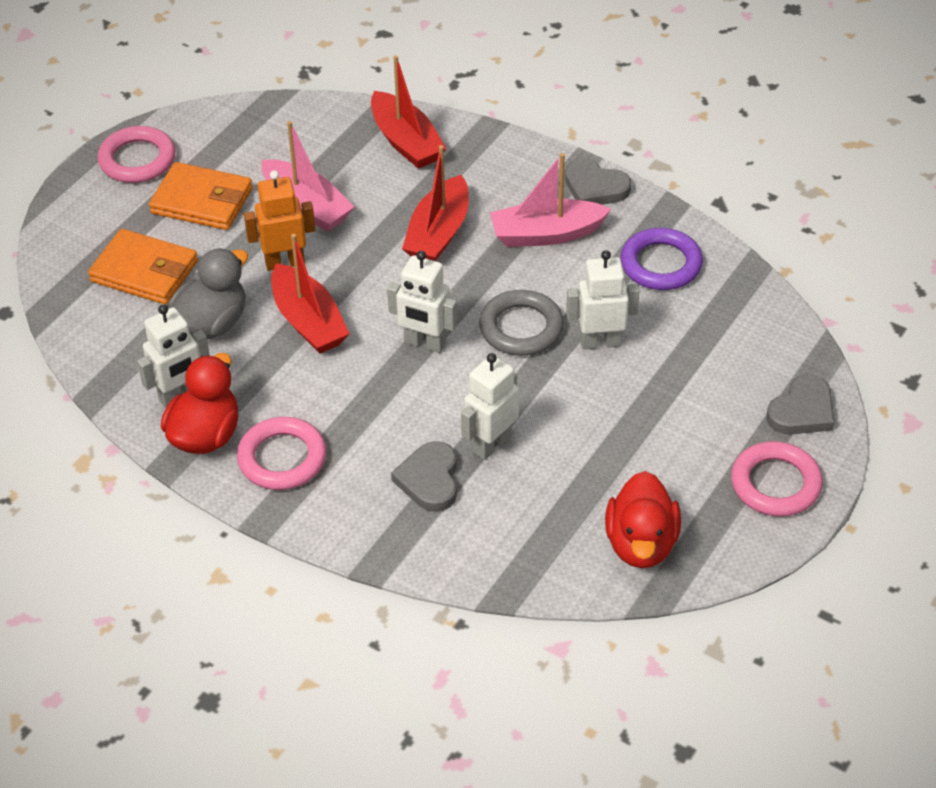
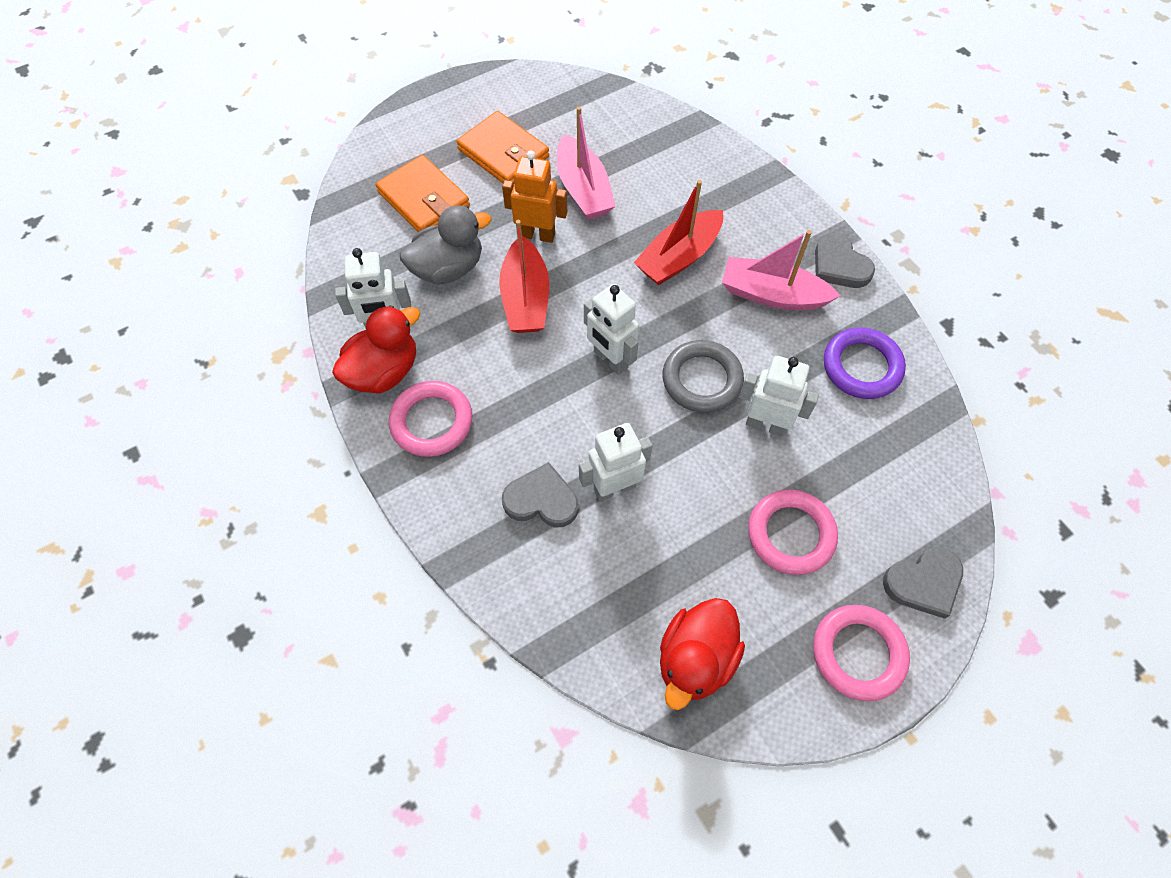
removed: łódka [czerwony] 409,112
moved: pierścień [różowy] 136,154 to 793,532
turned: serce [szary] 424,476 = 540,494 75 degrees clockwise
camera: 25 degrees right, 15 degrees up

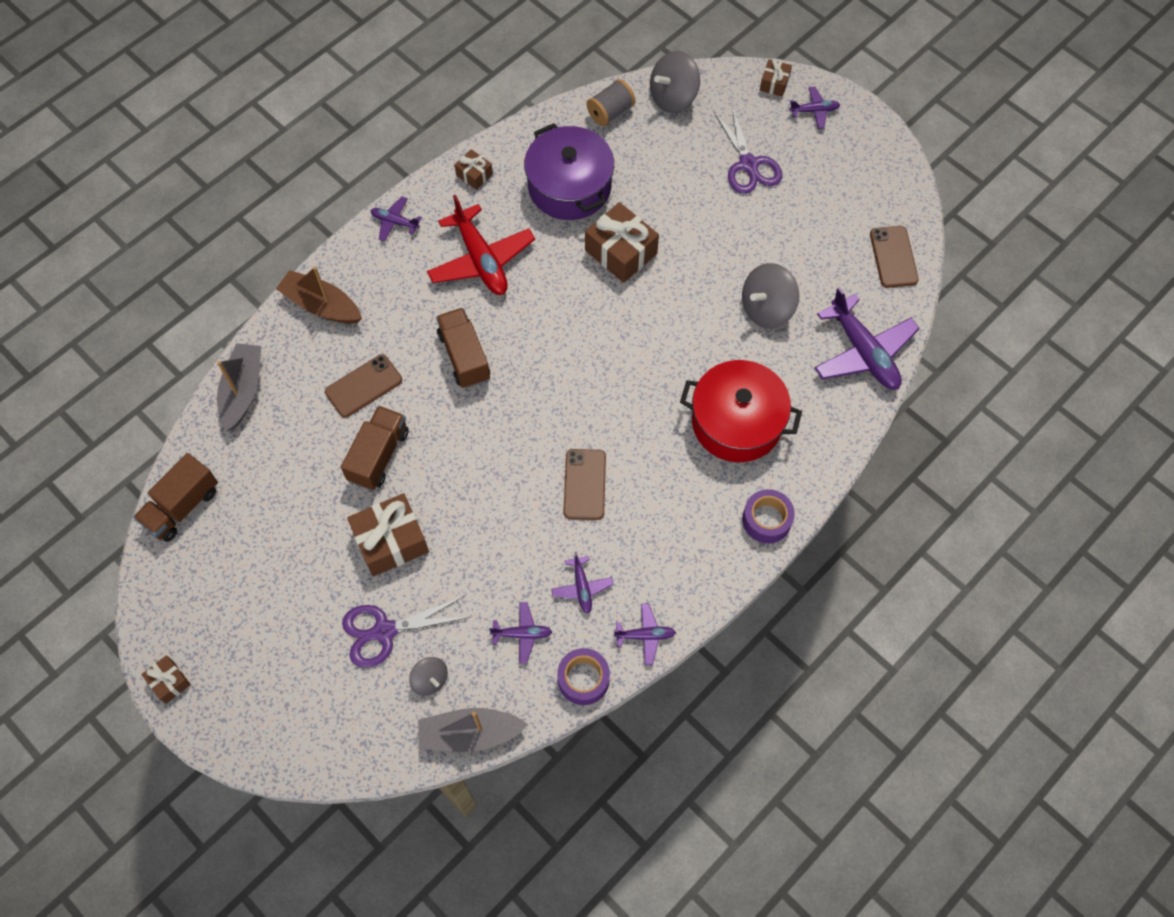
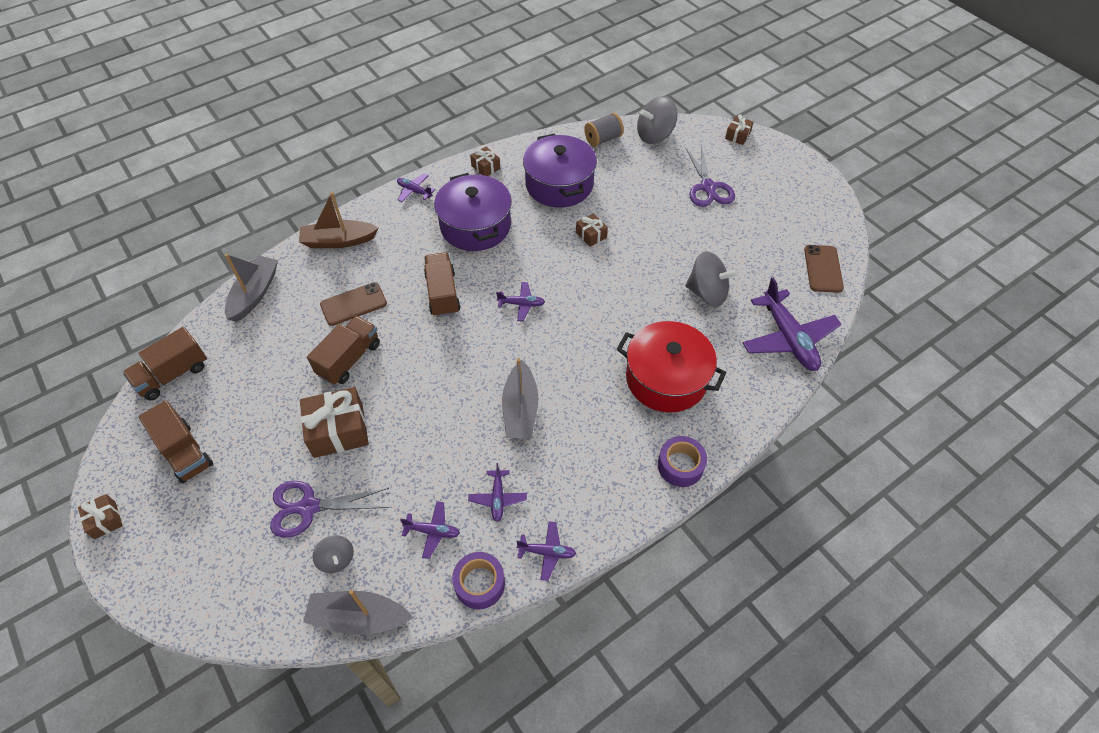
added: ciężarówka [brązowy] 175,441
moved: samolot [fioletowy] 814,108 to 520,301
replaced: samolot [czerwony] 481,245 to garnek [fioletowy] 473,212; telefon [brązowy] 584,484 to łódka [szary] 520,398
turned: łódka [brązowy] 319,295 = 338,220 45 degrees counterclockwise; bączek [szary] 770,295 = 712,279 135 degrees counterclockwise
resized: prezent [brązowy] 622,242 = 592,230 x0.52
camera: 10 degrees right, 10 degrees down

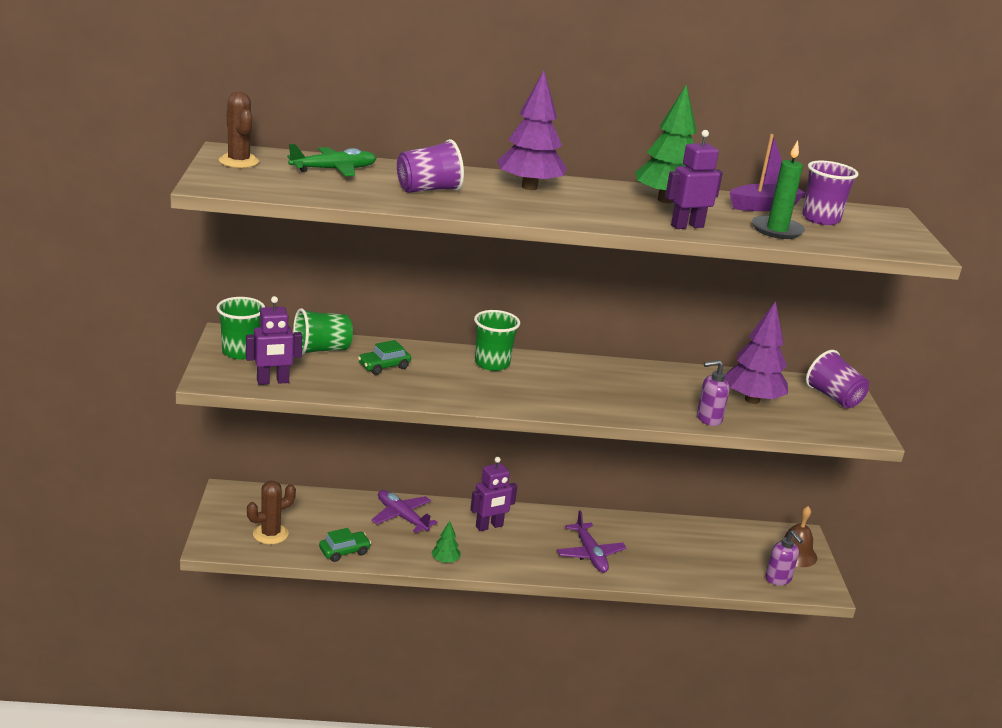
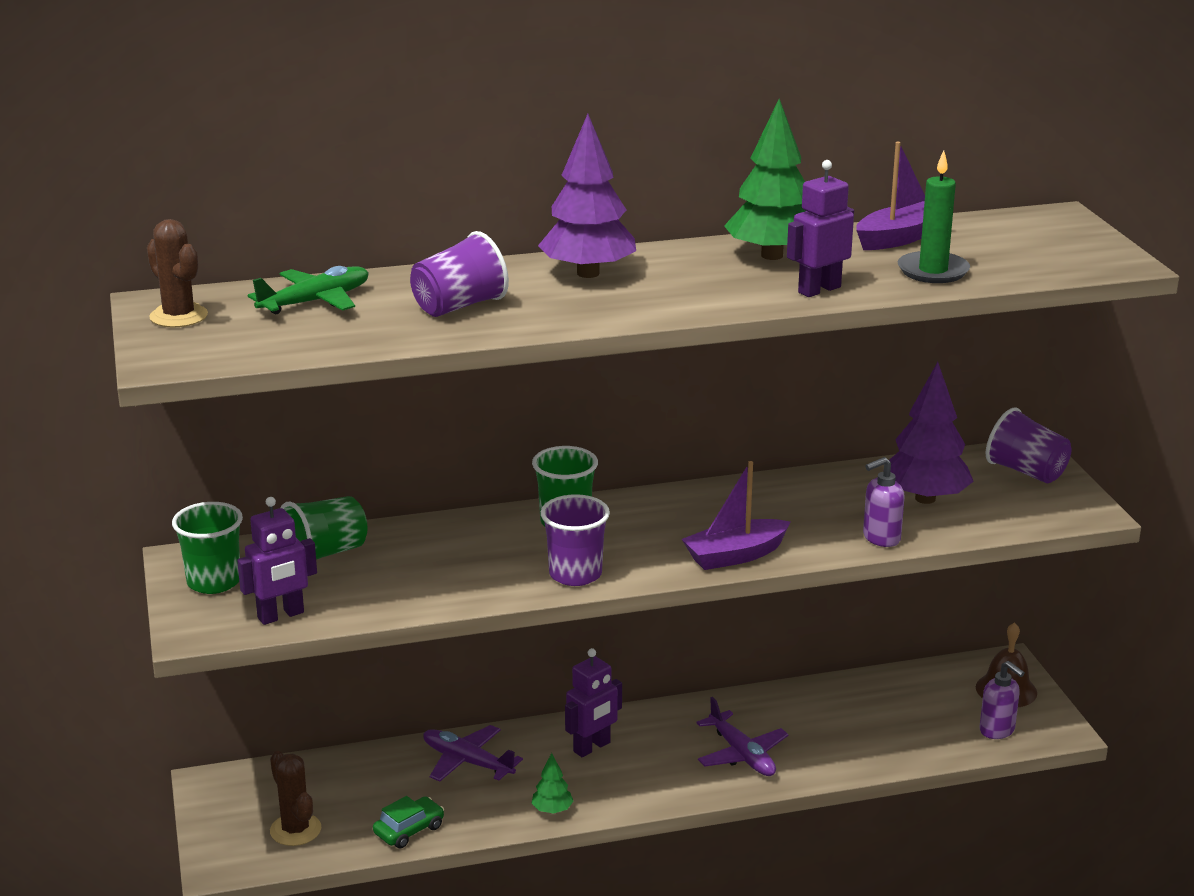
removed: samochód [zielony] 384,357
added: łódka [fioletowy] 736,515
moved: szklanka [fioletowy] 830,193 to 575,540
turned: kaktus [brązowy] 271,512 = 295,798 75 degrees counterclockwise
camera: 10 degrees left, 0 degrees up

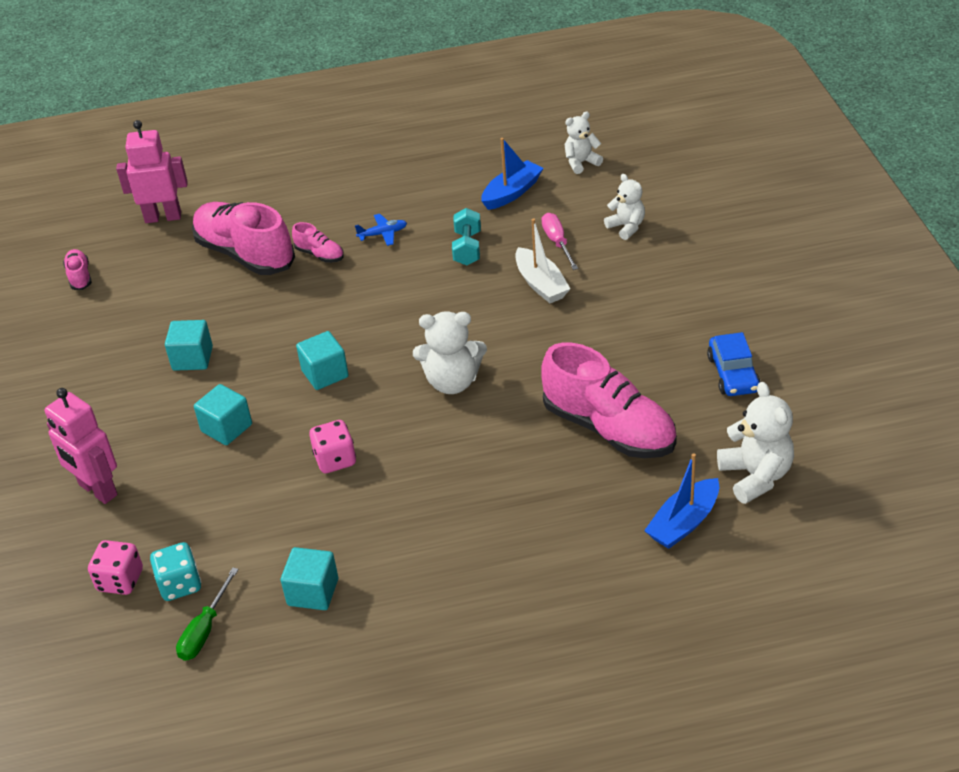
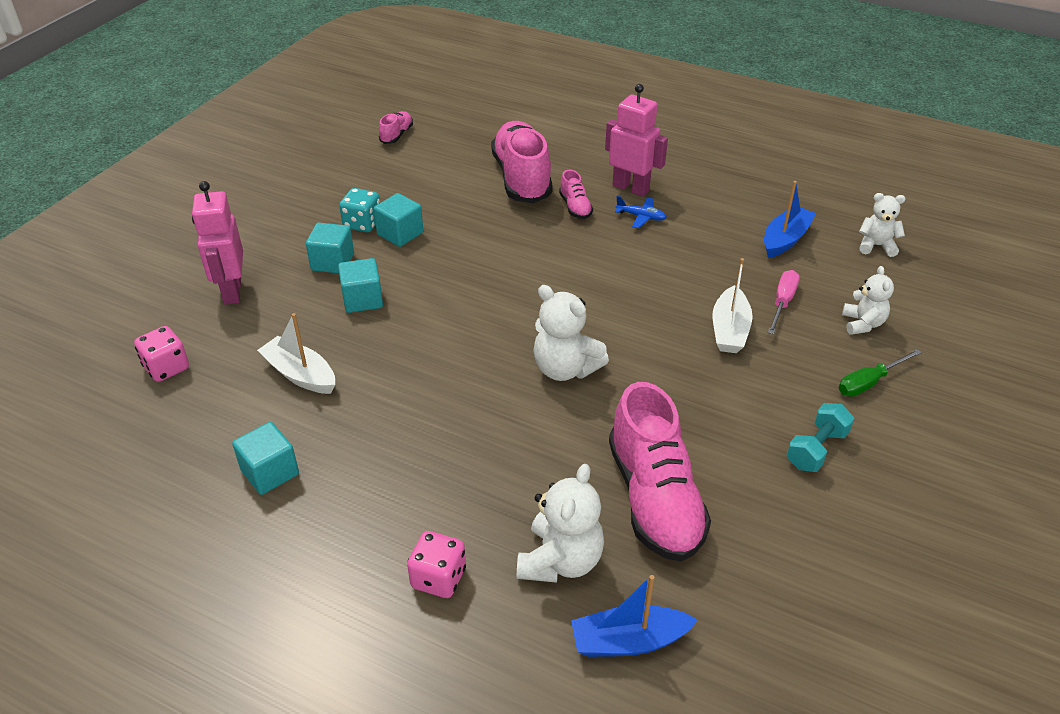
removed: samochód [niebieski] 734,364
added: łódka [biały] 296,353
moved: robot [różowy] 152,171 to 636,140; kostka do gry [turkusowy] 175,571 to 359,210; śrubokręt [zielony] 207,614 to 880,373; sześcian [turkusowy] 322,360 to 330,248; kostka do gry [różowy] 332,446 to 436,564; hantel [turkusowy] 466,237 to 820,437; miś [biały] 755,443 to 560,523
turned: łódka [niebieski] 512,174 = 790,219 45 degrees counterclockwise
camera: 35 degrees right, 0 degrees up

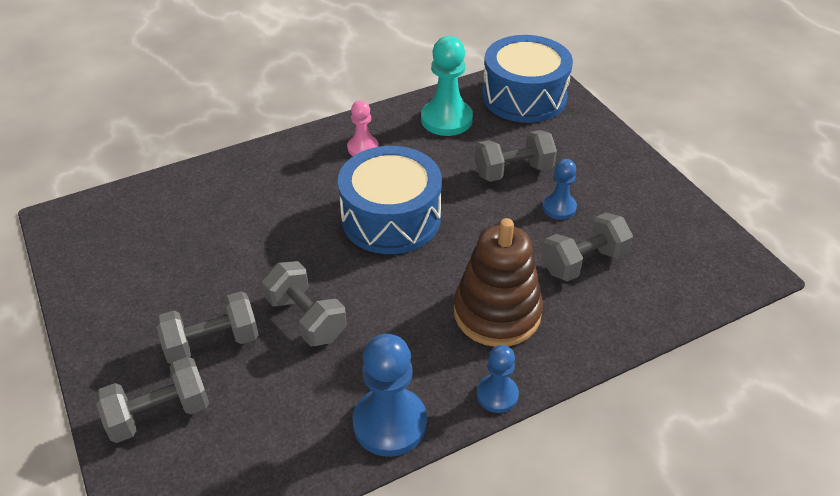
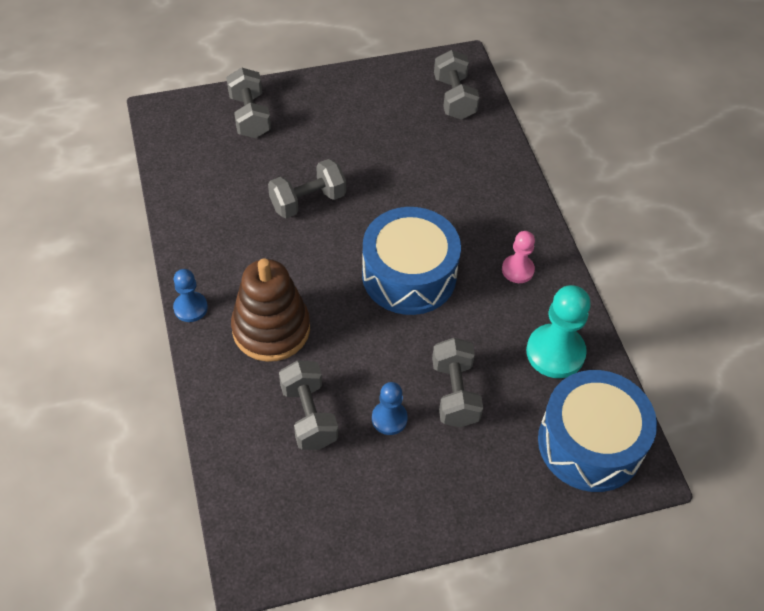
removed: pionek [niebieski] 390,395
moved: hantel [szary] 207,327 to 457,85
camera: 100 degrees right, 10 degrees up

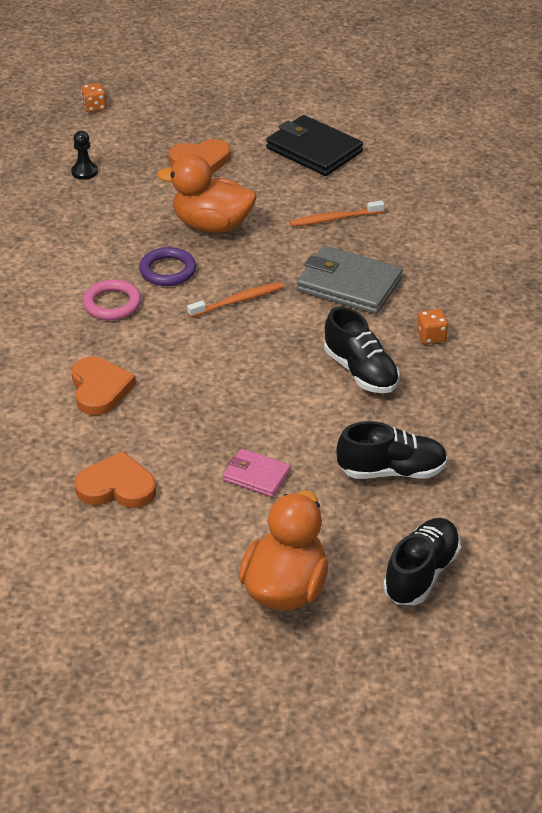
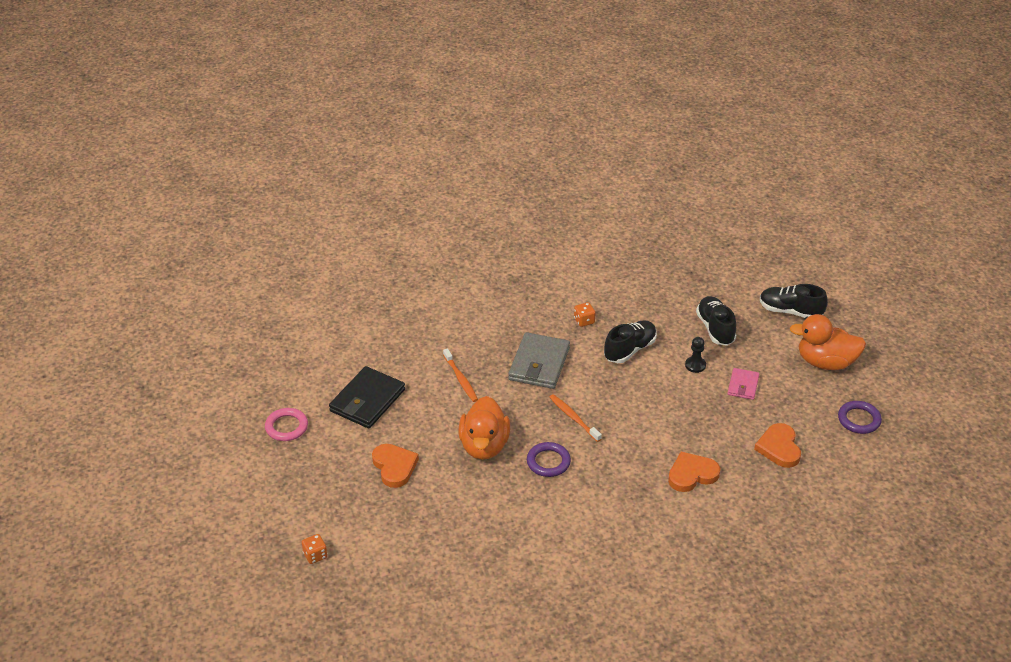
added: pierścień [fioletowy] 860,417
moved: pionek [czarny] 84,155 to 695,355; pierścień [różowy] 112,299 to 286,424
camera: 100 degrees left, 0 degrees up

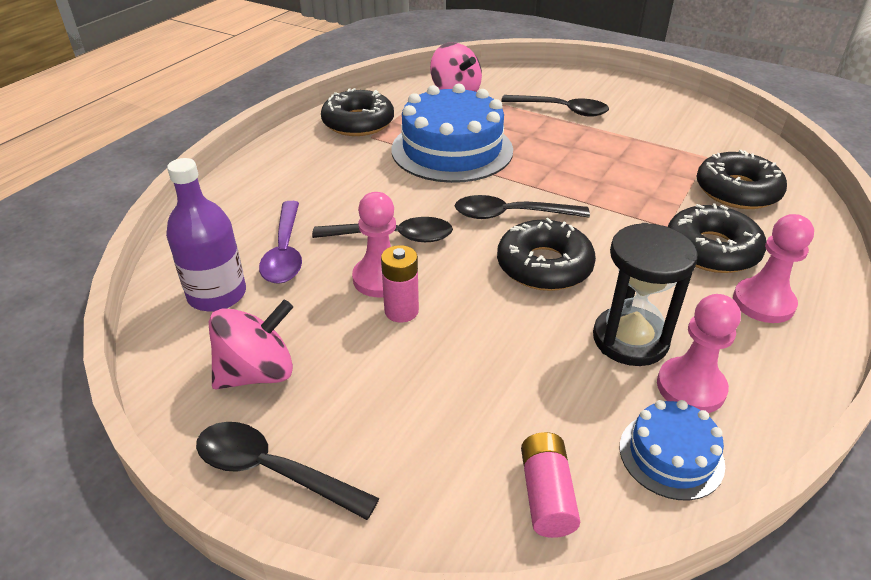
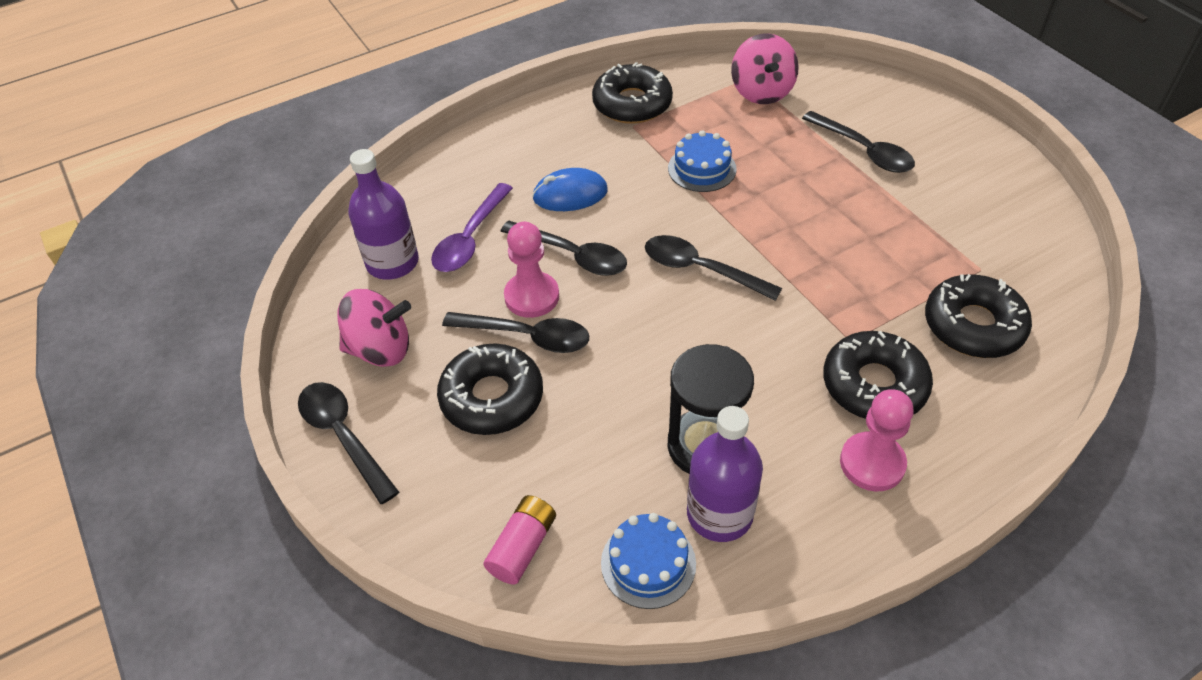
added: myszka [niebieski] 570,189
moved: donut [czarny] 546,254 to 490,389
replaced: bateria [różowy] 400,283 to łyżka [czarny] 515,332; pionek [różowy] 699,353 to butelka [fioletowy] 725,474
resized: tort [niebieski] 452,133 = 702,161 x0.50
camera: 30 degrees right, 10 degrees up

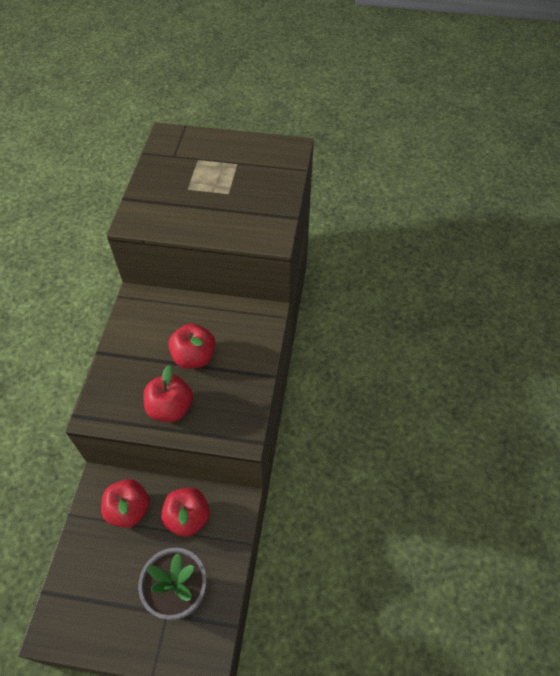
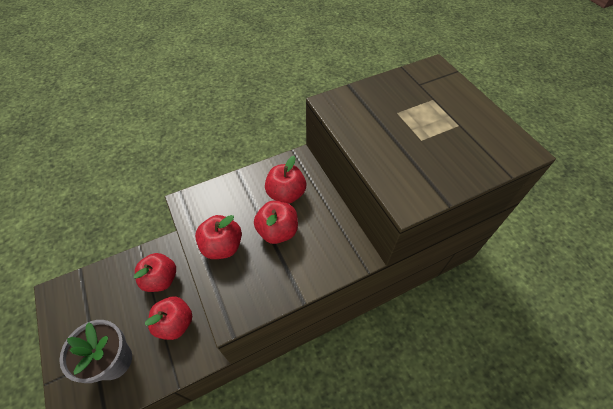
added: jabłko [czerwony] 285,180
camera: 55 degrees right, 0 degrees up

